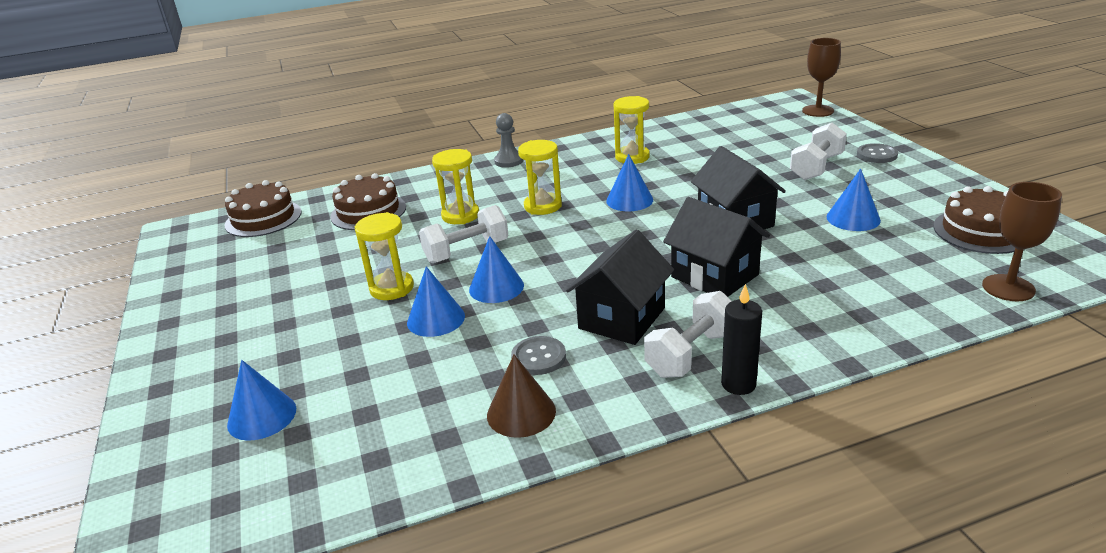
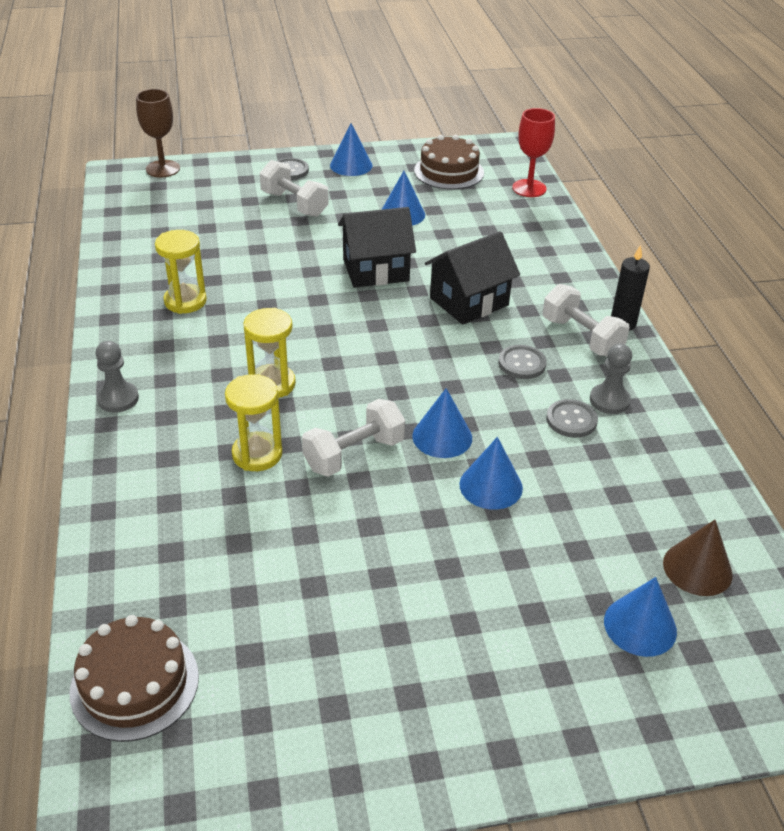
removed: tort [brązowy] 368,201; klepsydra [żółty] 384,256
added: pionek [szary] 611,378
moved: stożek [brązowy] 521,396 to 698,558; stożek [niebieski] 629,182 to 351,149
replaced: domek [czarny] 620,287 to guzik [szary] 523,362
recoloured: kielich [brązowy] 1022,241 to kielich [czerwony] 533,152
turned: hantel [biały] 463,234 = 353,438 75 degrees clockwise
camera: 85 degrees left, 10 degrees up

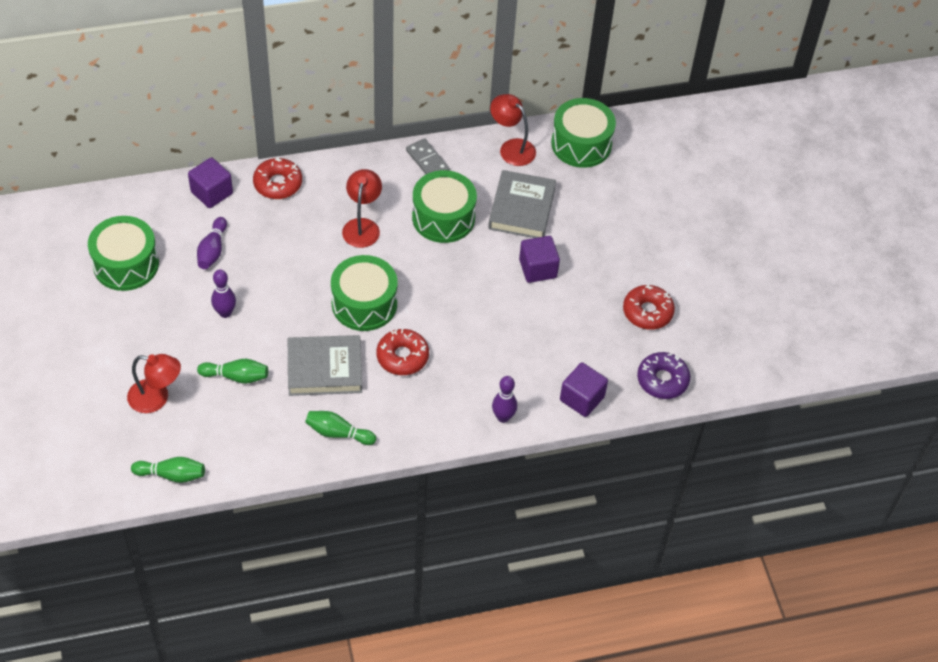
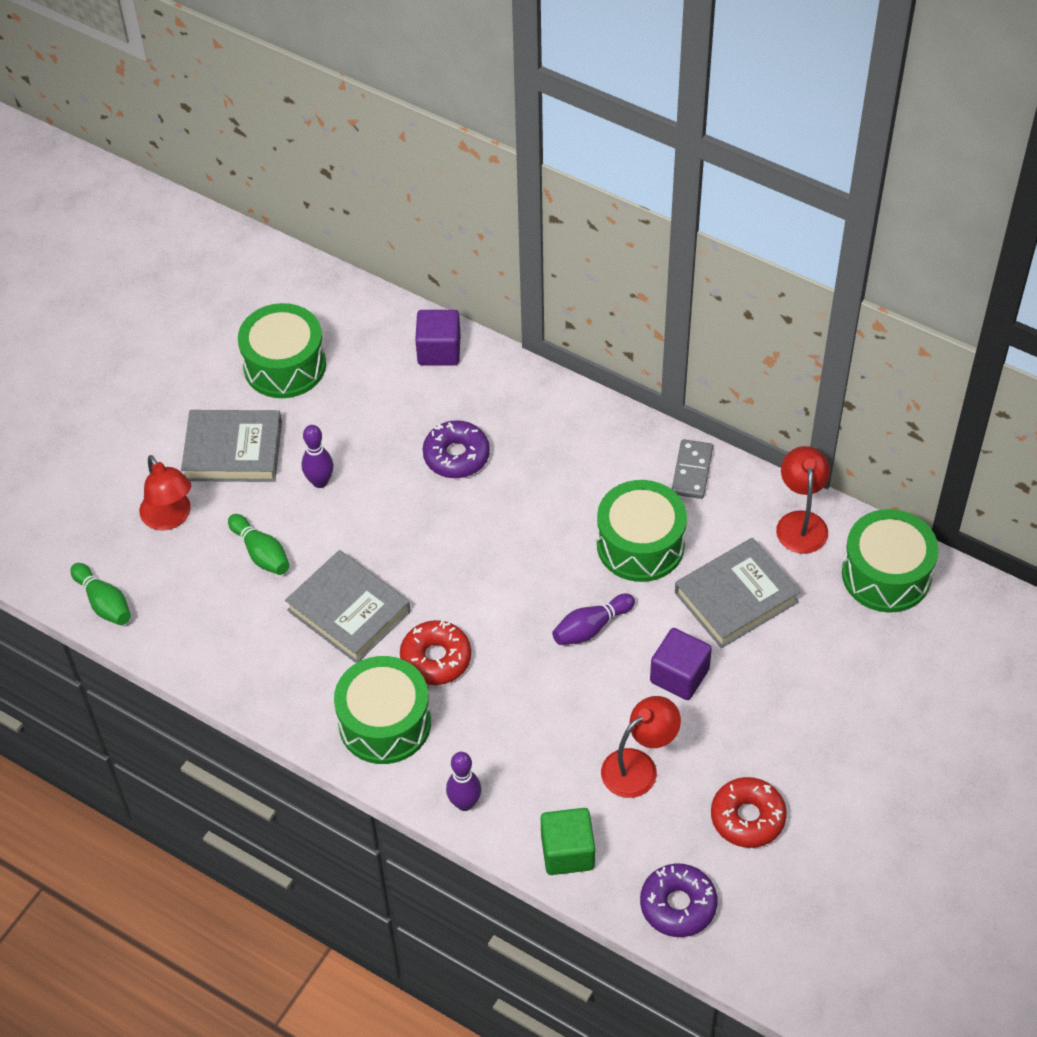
removed: donut [czerwony] 277,178; kręgiel [zielony] 340,428
added: książka [szary] 231,446; donut [fioletowy] 456,449
moved: kręgiel [fioletowy] 212,243 to 593,619; bęben [zielony] 364,293 to 382,710; lampka [czerwony] 362,208 to 641,747
recoloured: sześcian [fioletowy] 584,389 to sześcian [zielony] 568,841
camera: 50 degrees right, 0 degrees up

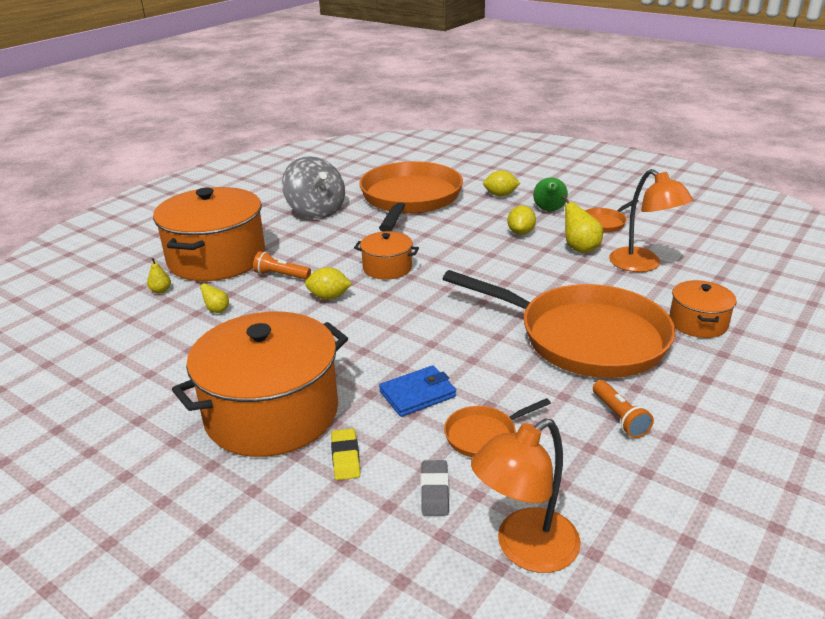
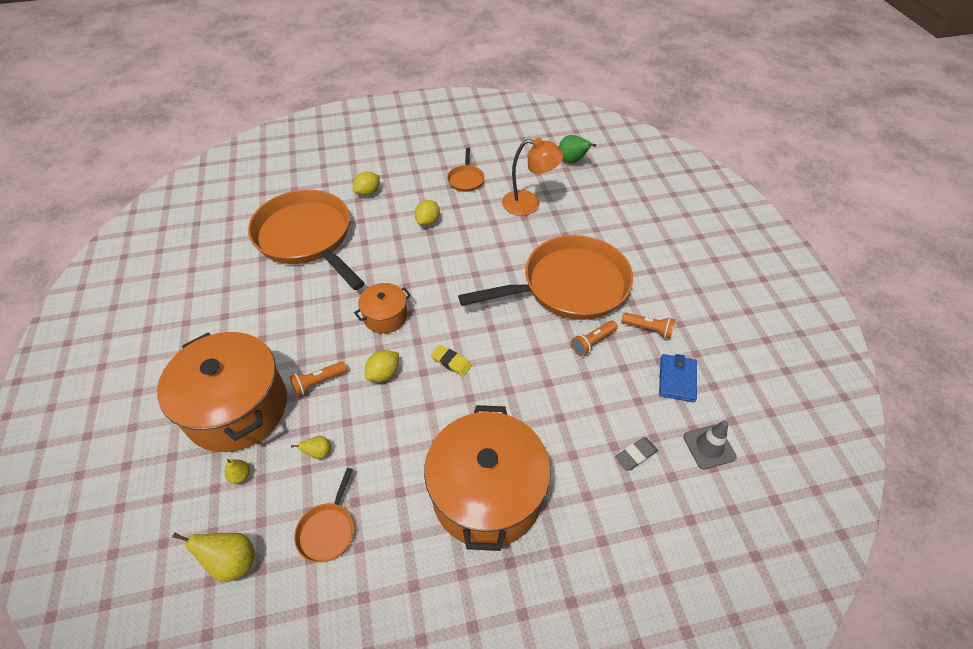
removed: bączek [szary] 313,187; garnek [pomarańczowy] 703,309
added: latarka [pomarańczowy] 594,338
moved: gumka do mazania [żółty] 345,454 to 451,360; portfel [niebieski] 417,391 to 678,378; patelnia [pomarańczowy] 497,427 to 324,515; gruszka [zielony] 550,194 to 577,149; gruszka [żółty] 582,224 to 213,557
replaced: lampka [pomarańczowy] 526,495 to pachołek [szary] 710,444
turned: gumka do mazania [szary] 435,488 = 636,454 75 degrees counterclockwise; cytryna [żółty] 521,220 = 427,213 60 degrees clockwise
camera: 50 degrees left, 20 degrees up

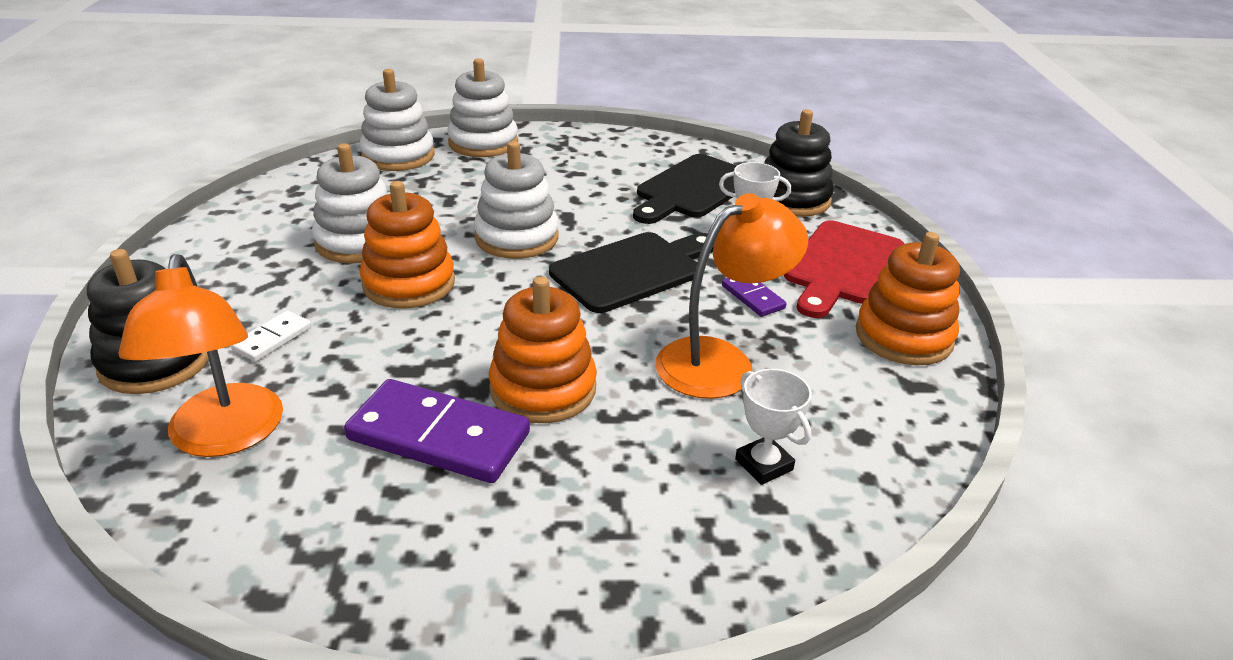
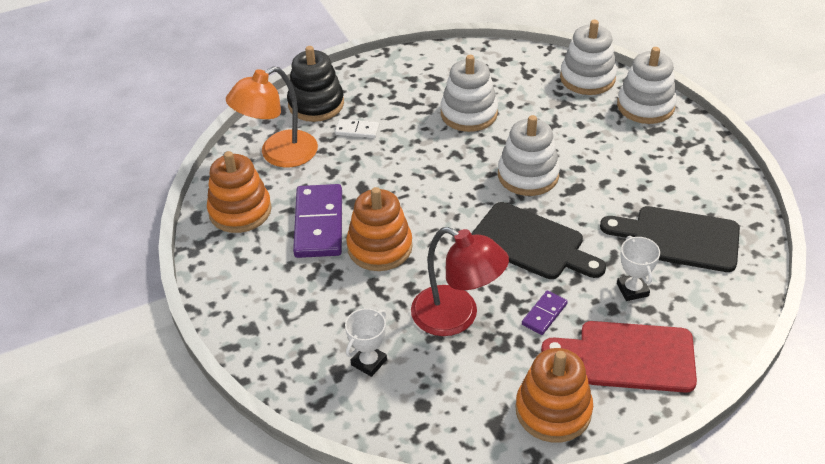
removed: zabawka nakładanka [czarny] 799,163
moved: zabawka nakładanka [pomarańczowy] 407,245 to 239,192
recoloured: lampka [pomarańczowy] 732,296 to lampka [czerwony] 460,281
camera: 70 degrees right, 10 degrees up

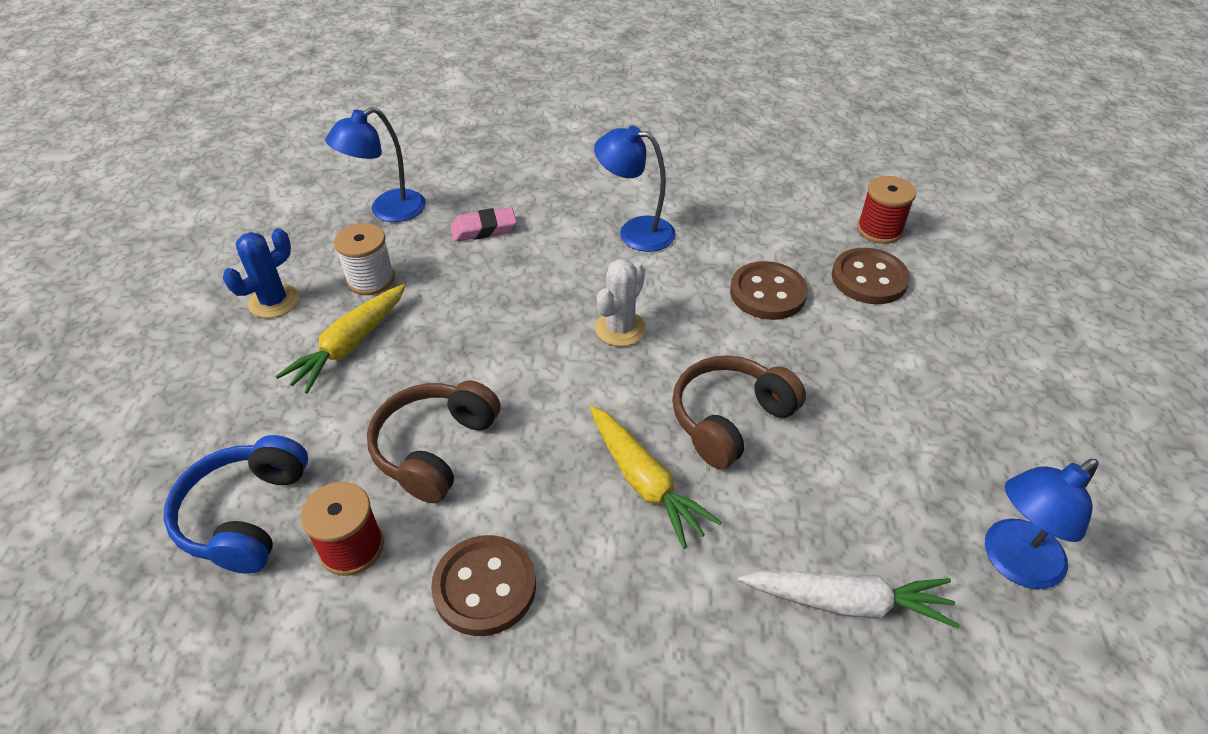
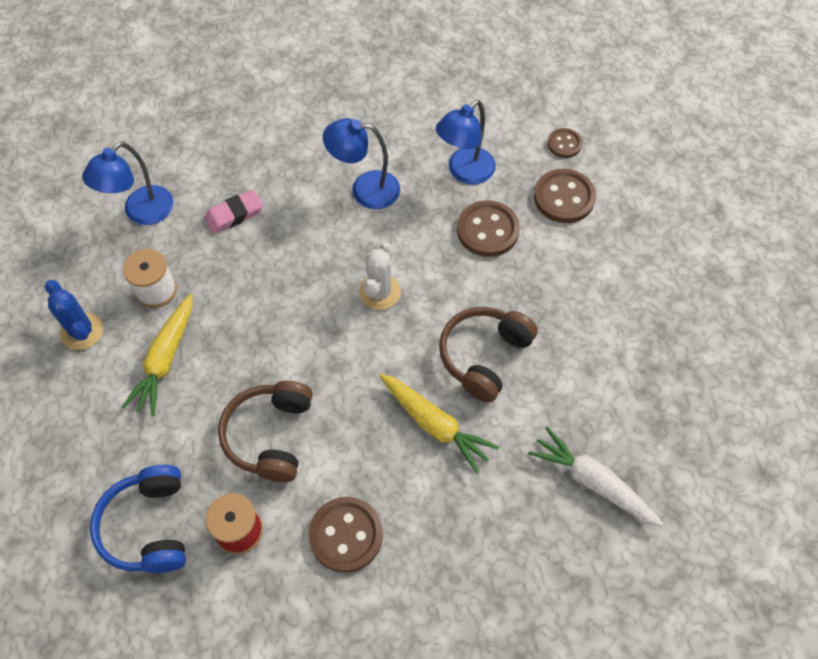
moved: lampka [niebieski] 1042,524 to 466,142
replaced: szpulka [czerwony] 886,210 to guzik [brązowy] 564,143
turned: kaktus [niebieski] 261,273 = 74,315 60 degrees counterclockwise; marchewka [biały] 849,599 = 595,476 135 degrees counterclockwise
camera: 15 degrees left, 15 degrees up

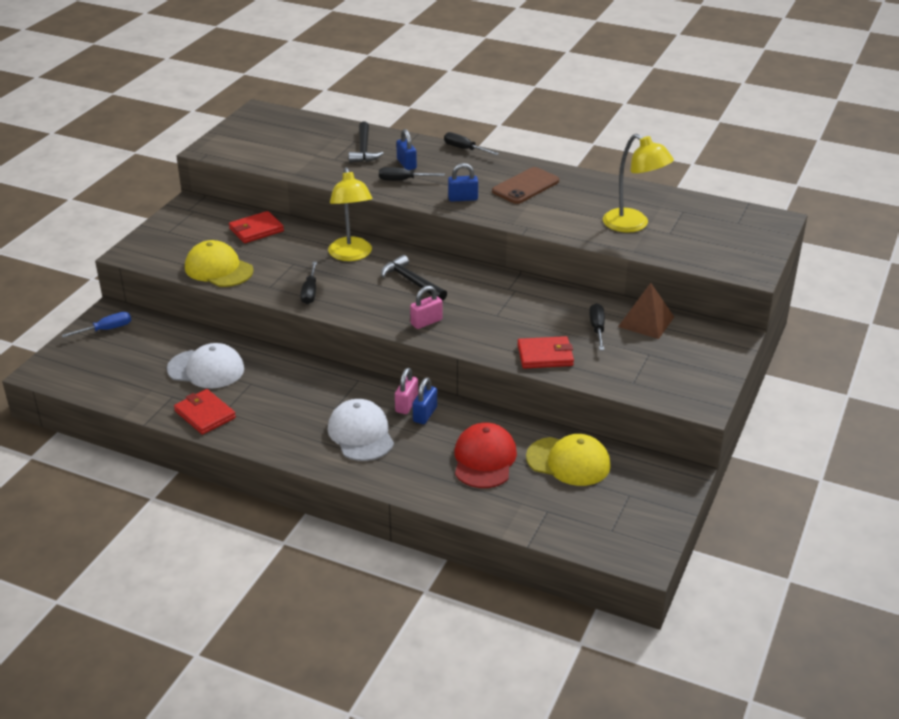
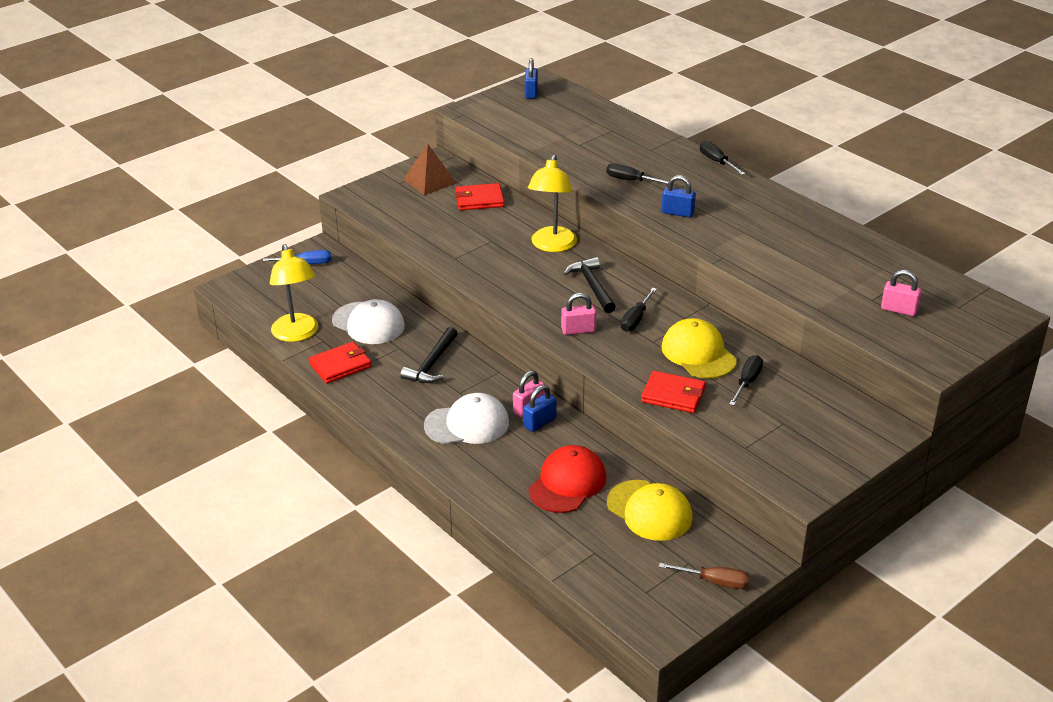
removed: telefon [brązowy] 525,185
added: śrubokręt [brązowy] 704,576; kłódka [różowy] 901,293
moved: czapka [żółty] 219,263 to 699,348; śrubokręt [czarny] 308,283 to 639,310; młotek [czarny] 366,142 to 429,355; kłódka [niebieski] 406,149 to 531,78; lampka [żółty] 638,183 to 294,293; piramida [brązowy] 646,311 to 430,169
turned: portfel [czerwony] 205,412 = 340,363 75 degrees clockwise; czapka [biały] 360,430 = 466,418 75 degrees clockwise
camera: 25 degrees right, 0 degrees up

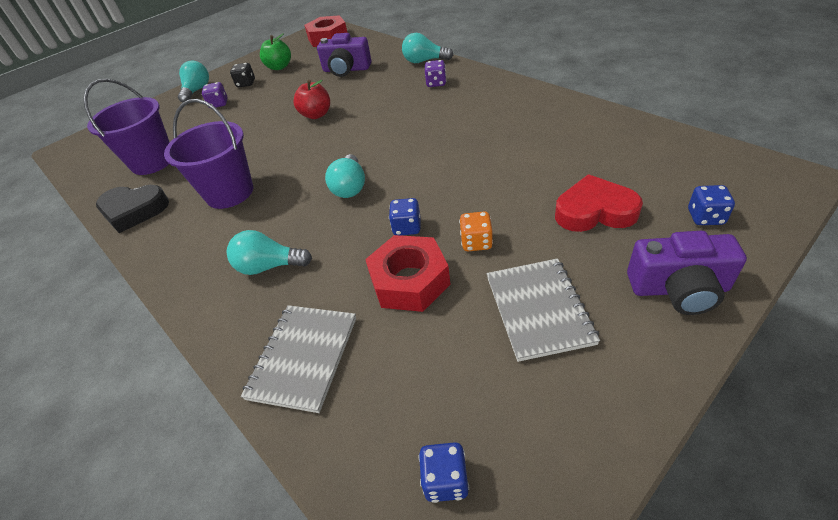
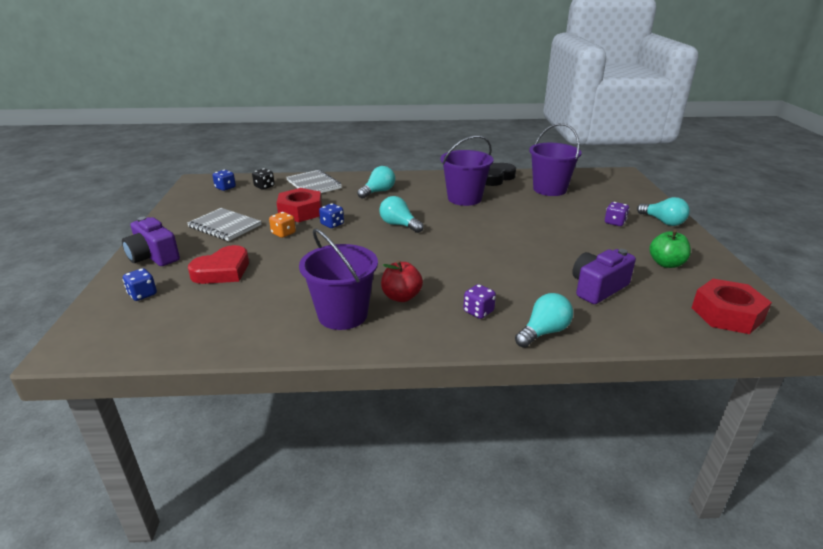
added: wiadro [fioletowy] 338,279
moved: kostka do gry [czarny] 242,75 to 263,179; jabłko [czerwony] 311,99 to 402,281
turned: aparat fotograficzny [fioletowy] 687,273 = 151,241 90 degrees counterclockwise
camera: 125 degrees right, 15 degrees down

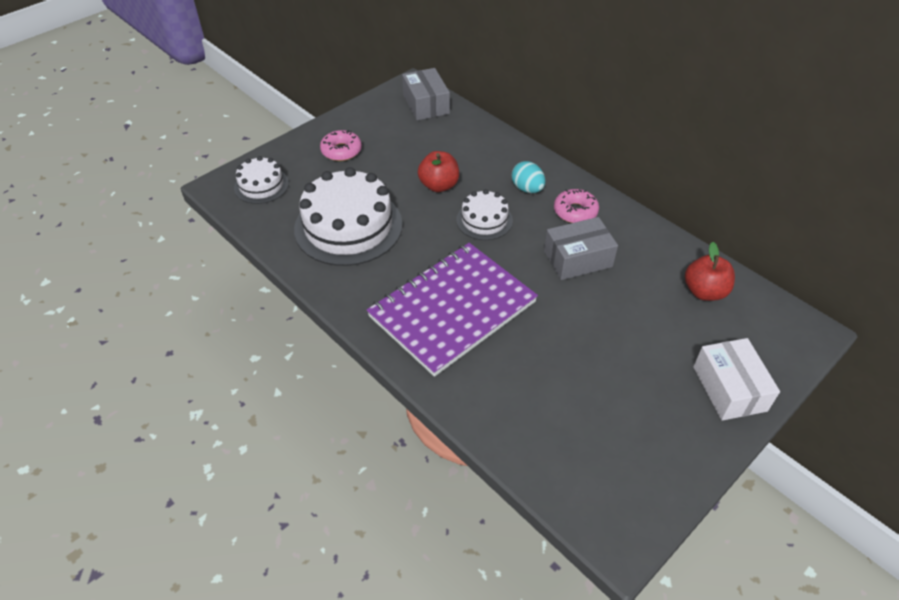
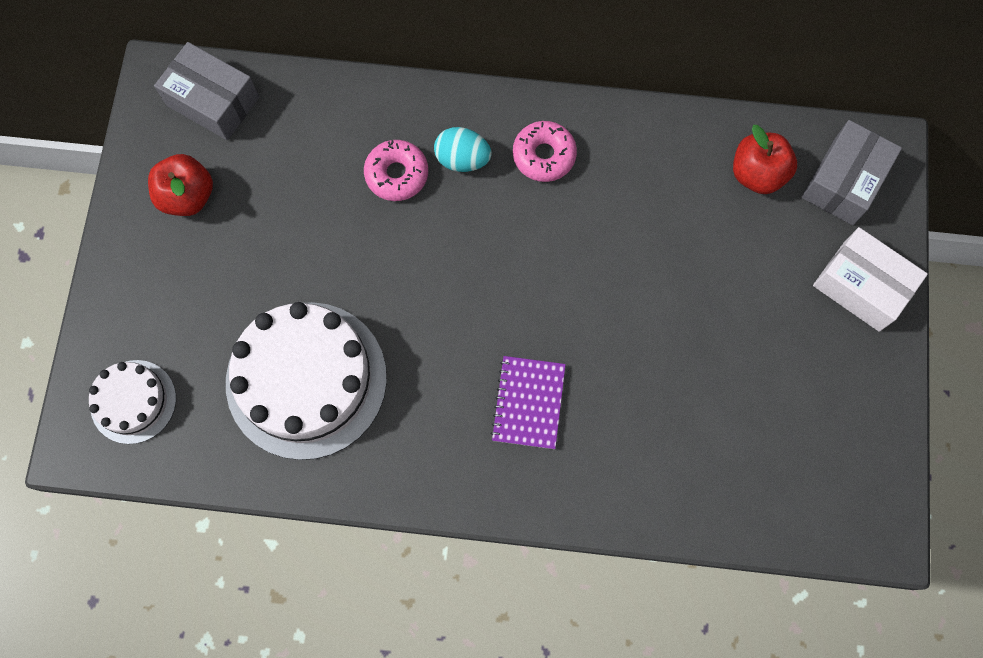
removed: tort [biały] 484,214
moved: donut [różowy] 341,145 to 396,170; jabłko [czerwony] 438,171 to 180,185; pudełko [szary] 581,248 to 852,172
resized: zeszyt [fioletowy] 452,310 = 528,402 x0.46
camera: 40 degrees left, 25 degrees up

